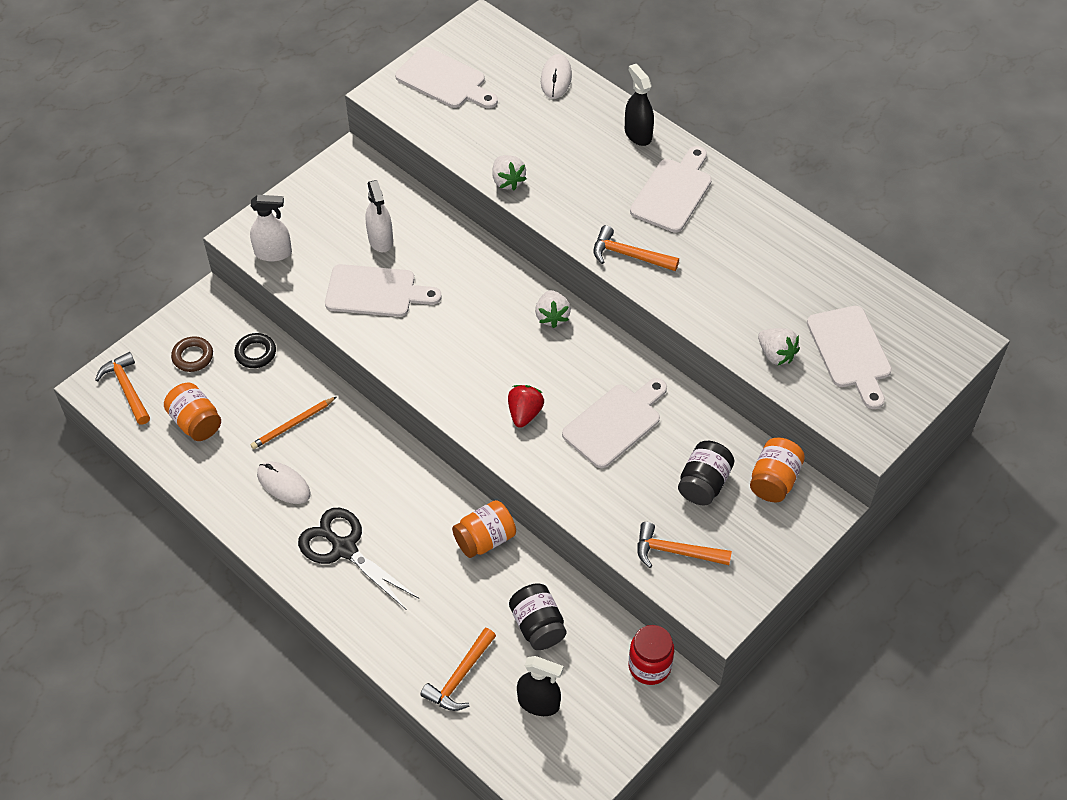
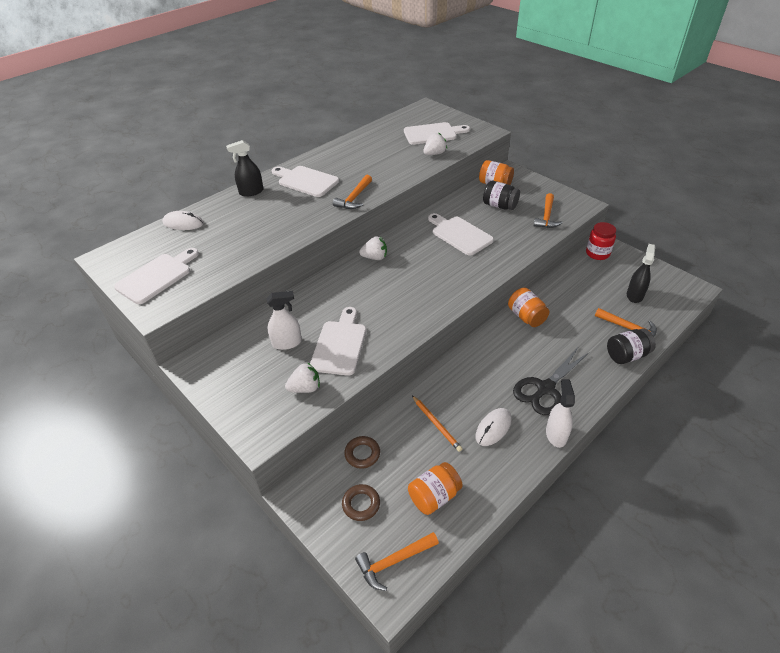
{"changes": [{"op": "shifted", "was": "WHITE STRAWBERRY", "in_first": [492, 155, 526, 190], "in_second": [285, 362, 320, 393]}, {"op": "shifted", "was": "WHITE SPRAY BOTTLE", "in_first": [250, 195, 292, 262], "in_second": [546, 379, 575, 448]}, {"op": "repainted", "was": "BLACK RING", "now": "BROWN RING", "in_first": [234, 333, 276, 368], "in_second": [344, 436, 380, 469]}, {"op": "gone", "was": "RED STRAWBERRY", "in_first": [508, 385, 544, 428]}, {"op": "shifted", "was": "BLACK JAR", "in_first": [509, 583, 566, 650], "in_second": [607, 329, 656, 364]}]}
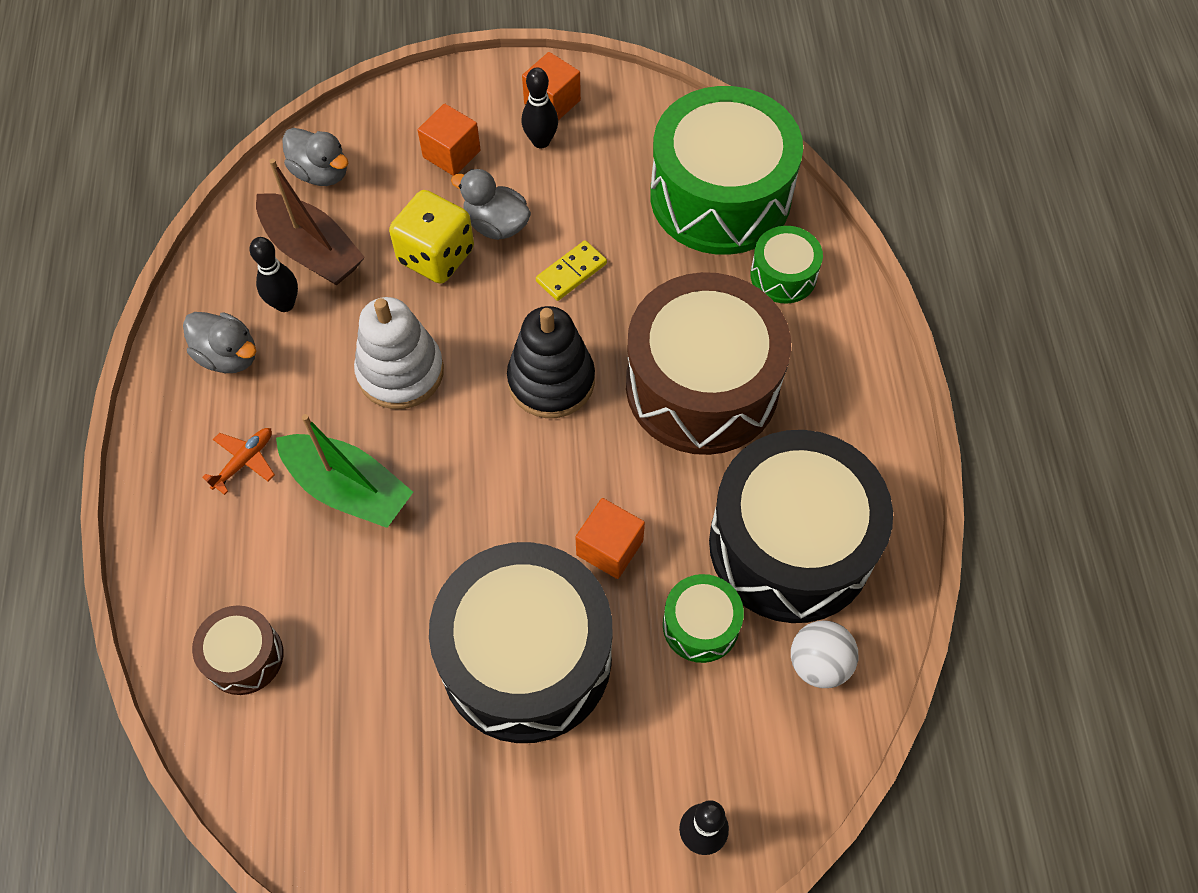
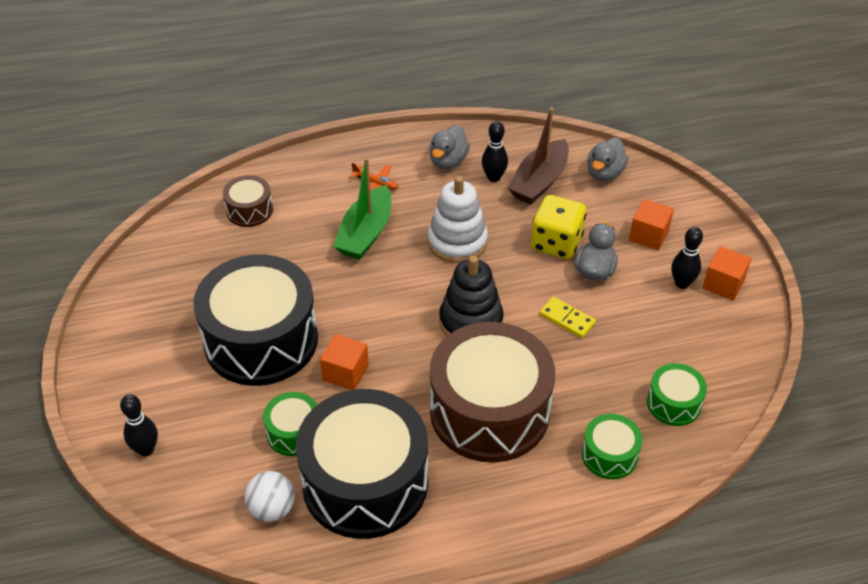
{"changes": [{"op": "scaled", "was": "GREEN DRUM", "in_first": [650, 86, 803, 255], "in_second": [647, 363, 707, 426], "ratio": 0.45}]}
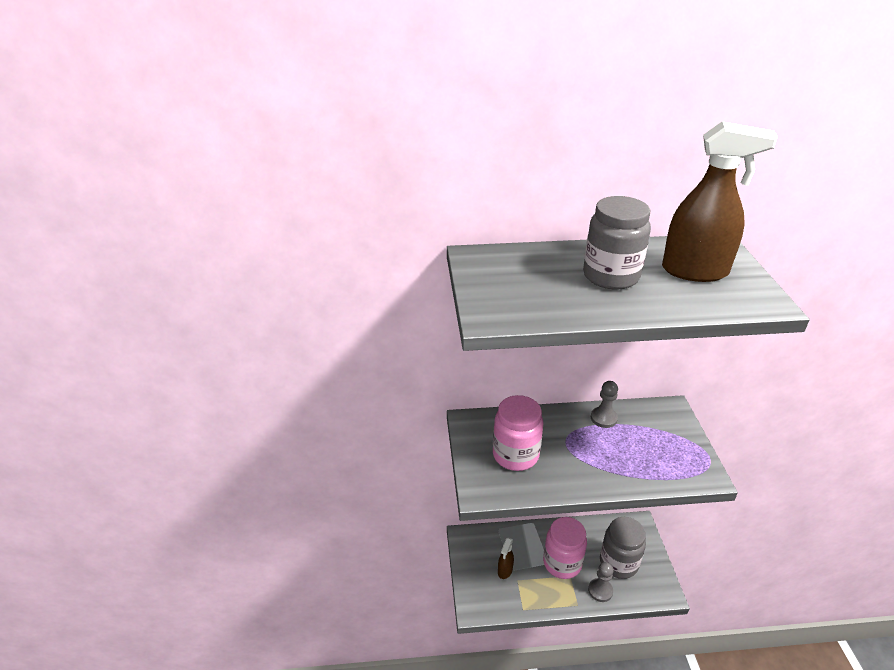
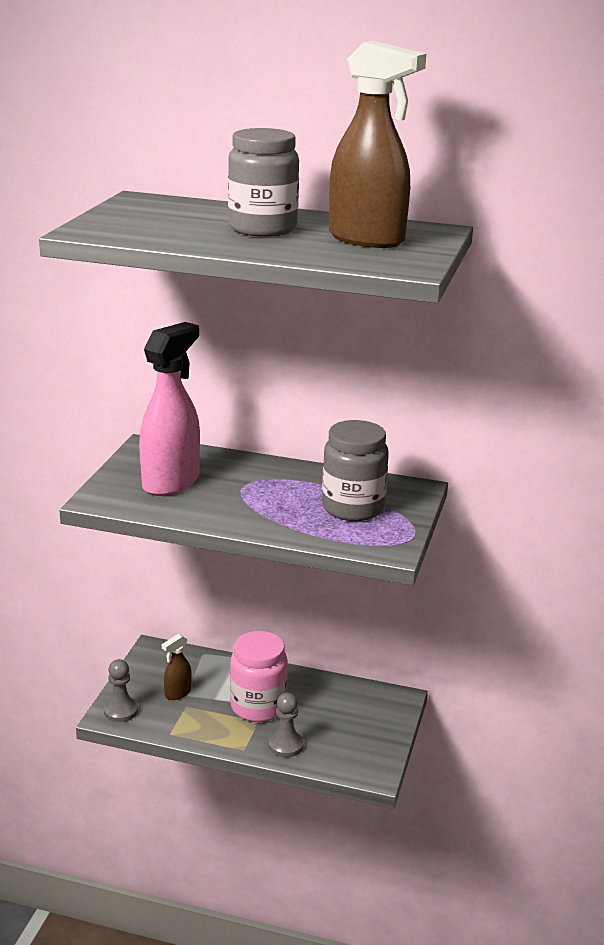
{"changes": [{"op": "shifted", "was": "GREY PAWN", "in_first": [591, 381, 618, 428], "in_second": [104, 659, 138, 722]}, {"op": "swapped", "was": "PINK JAR", "now": "PINK SPRAY BOTTLE", "in_first": [493, 395, 543, 471], "in_second": [139, 322, 200, 496]}, {"op": "shifted", "was": "GREY JAR", "in_first": [600, 517, 646, 579], "in_second": [322, 420, 389, 521]}]}
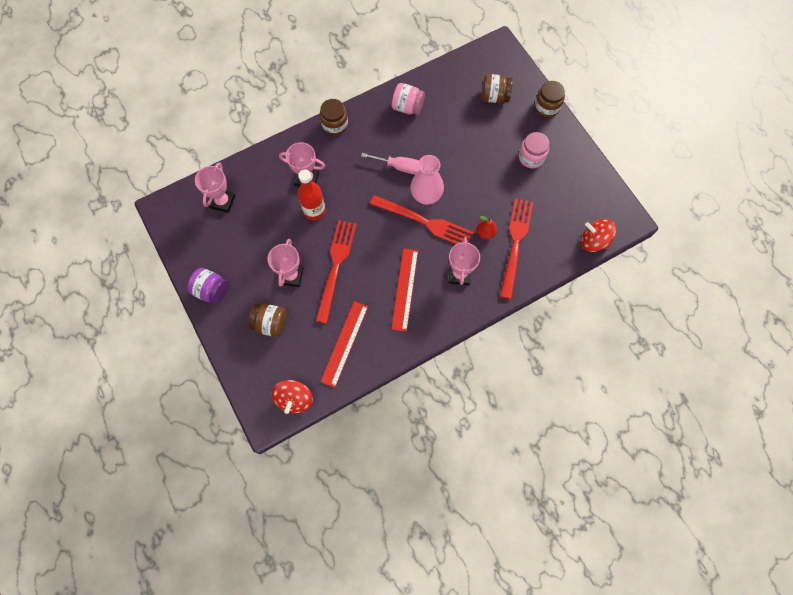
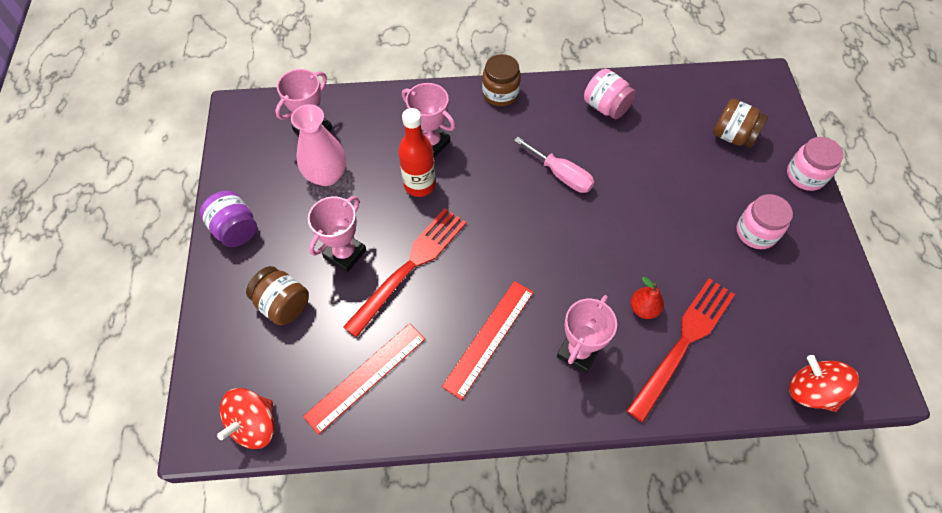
{"changes": [{"op": "repainted", "was": "BROWN JAR", "now": "PINK JAR", "in_first": [535, 81, 565, 117], "in_second": [787, 137, 844, 191]}, {"op": "shifted", "was": "PINK VASE", "in_first": [410, 155, 444, 205], "in_second": [291, 104, 346, 186]}, {"op": "gone", "was": "RED FORK", "in_first": [370, 195, 473, 244]}]}
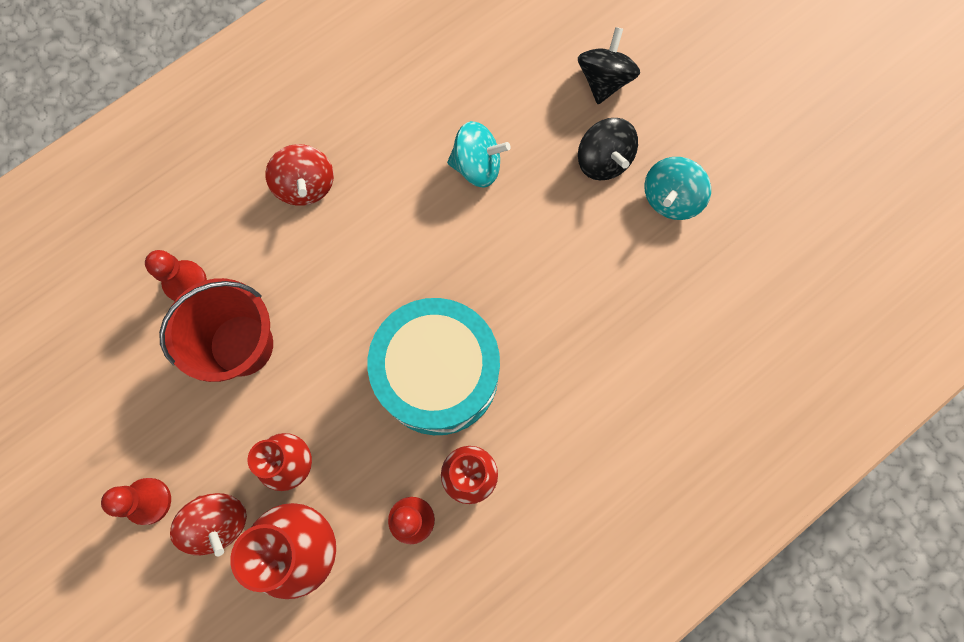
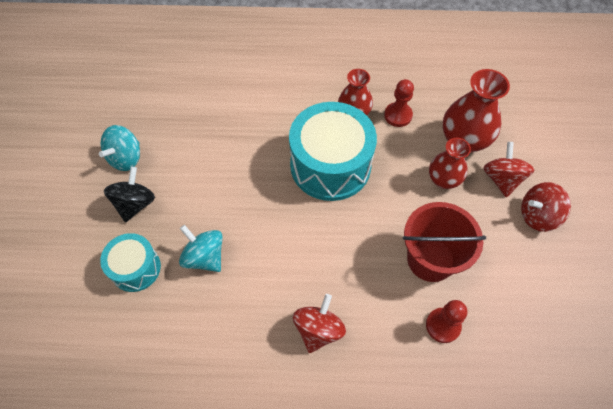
{"changes": [{"op": "gone", "was": "BLACK SPINNING TOP", "in_first": [578, 27, 640, 104]}, {"op": "rotated", "was": "TURQUOISE SPINNING TOP", "in_first": [644, 157, 711, 220], "in_second": [99, 125, 140, 171], "clockwise": 135}, {"op": "swapped", "was": "RED PAWN", "now": "RED SPINNING TOP", "in_first": [101, 478, 171, 525], "in_second": [521, 182, 571, 232]}, {"op": "new", "now": "TURQUOISE DRUM", "in_second": [100, 233, 161, 292]}]}
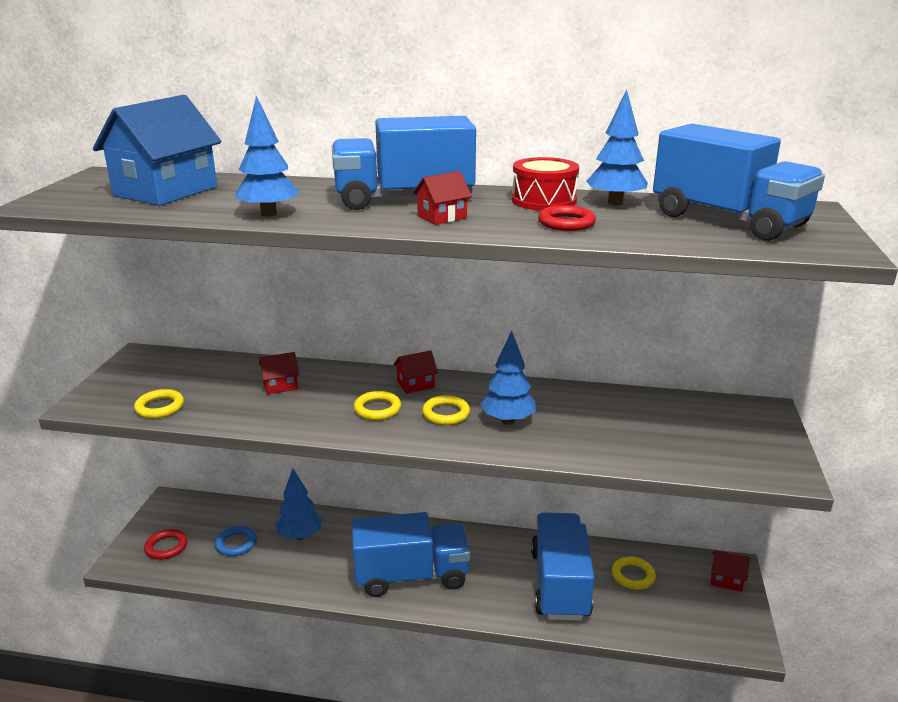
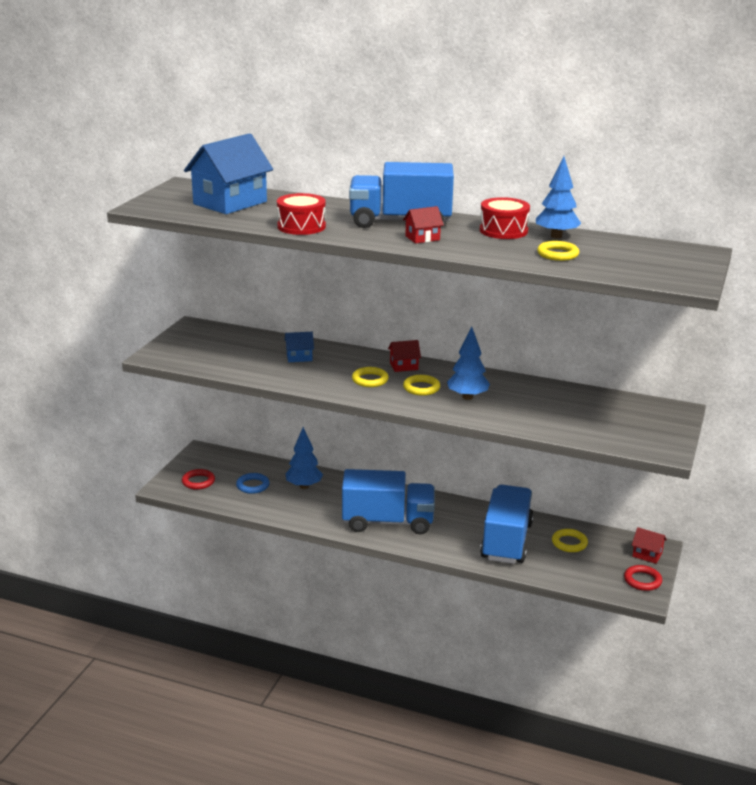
{"changes": [{"op": "swapped", "was": "BLUE TREE", "now": "RED DRUM", "in_first": [235, 96, 299, 217], "in_second": [277, 193, 326, 235]}, {"op": "gone", "was": "BLUE TRUCK", "in_first": [653, 124, 825, 241]}, {"op": "shifted", "was": "RED RING", "in_first": [538, 205, 596, 231], "in_second": [624, 565, 662, 591]}, {"op": "repainted", "was": "RED HOUSE", "now": "BLUE HOUSE", "in_first": [259, 352, 299, 395], "in_second": [285, 332, 314, 362]}, {"op": "shifted", "was": "YELLOW RING", "in_first": [134, 389, 184, 418], "in_second": [537, 241, 579, 261]}]}
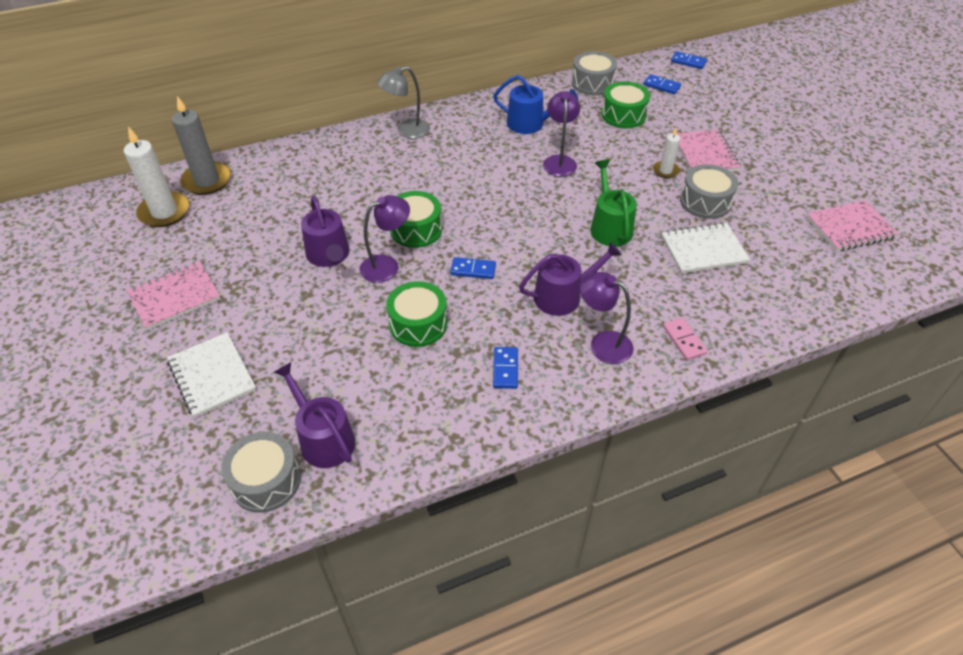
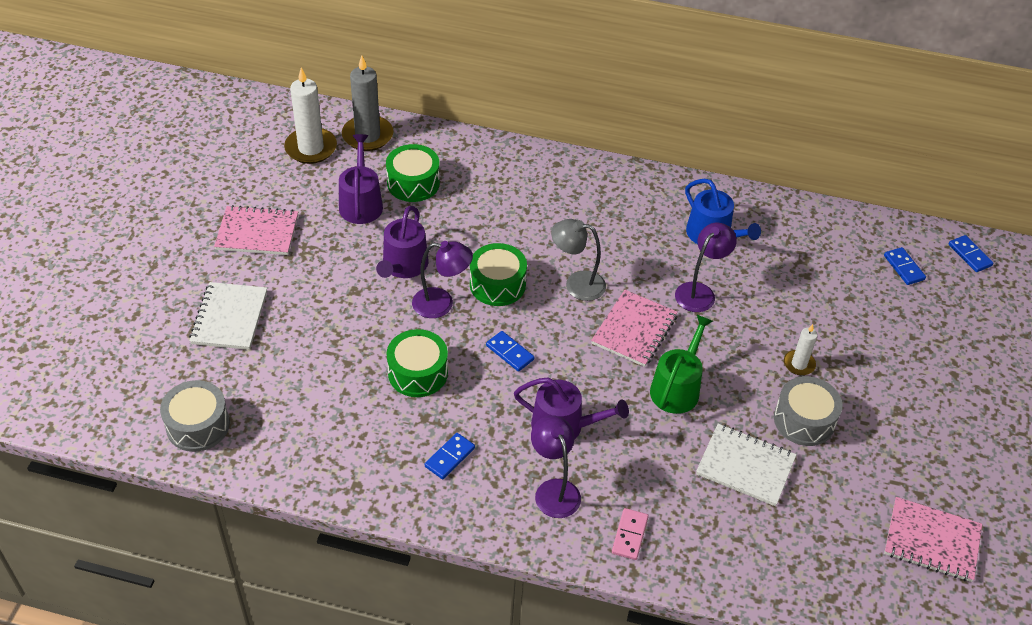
{"changes": [{"op": "gone", "was": "GREY DRUM", "in_first": [572, 51, 617, 95]}, {"op": "shifted", "was": "GREY LAMP", "in_first": [377, 66, 430, 139], "in_second": [551, 219, 606, 301]}, {"op": "shifted", "was": "GREEN DRUM", "in_first": [601, 81, 650, 128], "in_second": [386, 144, 440, 202]}, {"op": "shifted", "was": "PINK NOTEBOOK", "in_first": [676, 129, 741, 172], "in_second": [591, 290, 678, 367]}, {"op": "shifted", "was": "PURPLE WATERING CAN", "in_first": [274, 362, 355, 468], "in_second": [339, 134, 383, 224]}]}
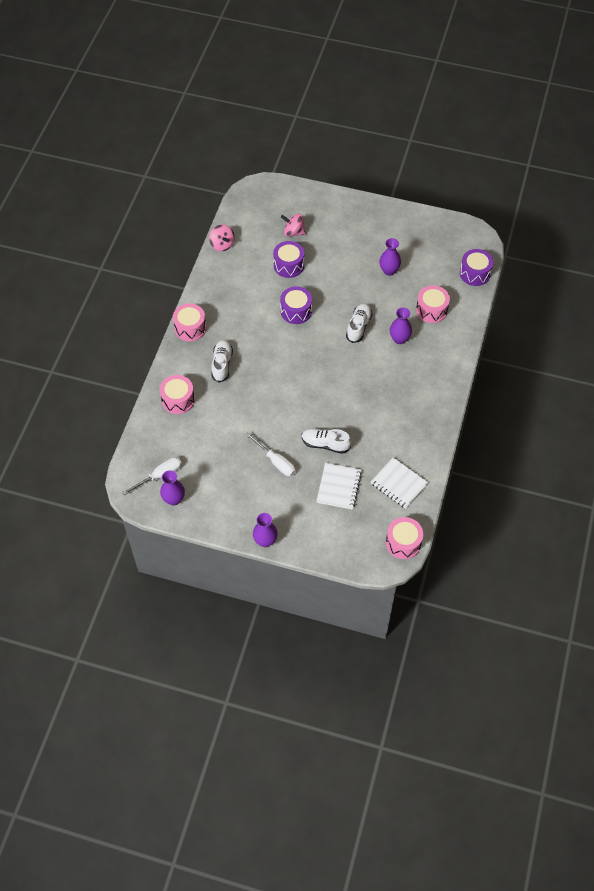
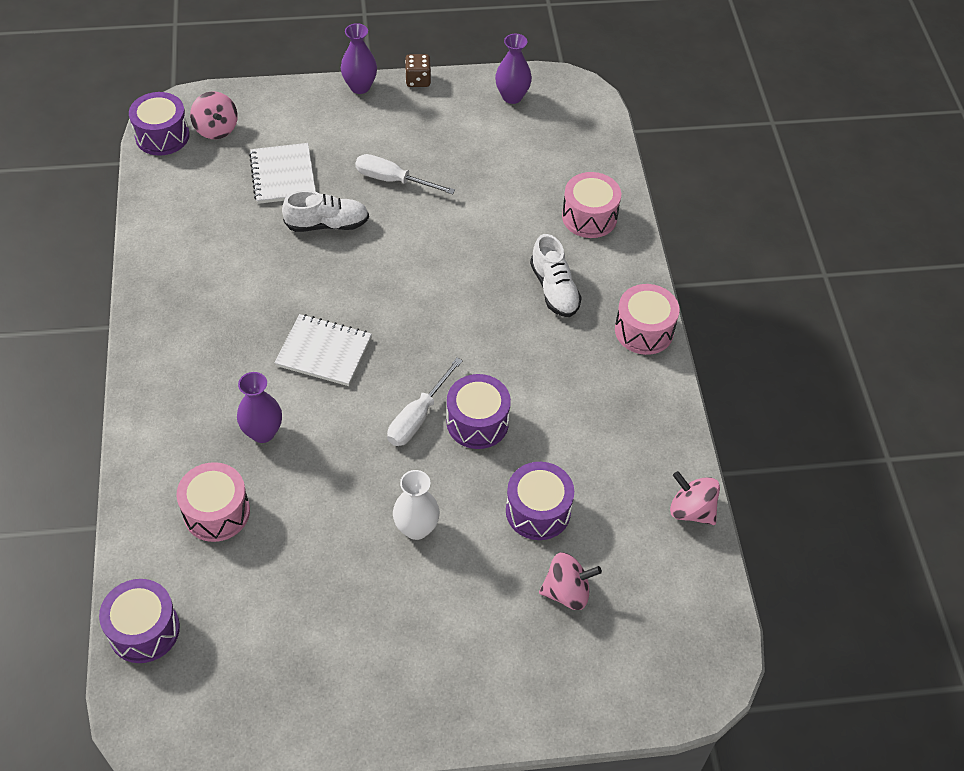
{"changes": [{"op": "gone", "was": "PURPLE VASE", "in_first": [379, 238, 401, 276]}, {"op": "gone", "was": "WHITE SHOE", "in_first": [346, 303, 372, 343]}, {"op": "shifted", "was": "WHITE SCREWDRIVER", "in_first": [122, 457, 182, 495], "in_second": [387, 358, 463, 446]}, {"op": "shifted", "was": "WHITE NOTEBOOK", "in_first": [371, 457, 428, 509], "in_second": [275, 314, 372, 386]}, {"op": "repainted", "was": "PINK DRUM", "now": "PURPLE DRUM", "in_first": [386, 517, 423, 559], "in_second": [129, 92, 190, 156]}, {"op": "new", "now": "BROWN DICE", "in_second": [405, 54, 431, 87]}, {"op": "new", "now": "PINK SPINNING TOP", "in_second": [190, 91, 238, 139]}, {"op": "new", "now": "WHITE VASE", "in_second": [393, 470, 440, 540]}]}
